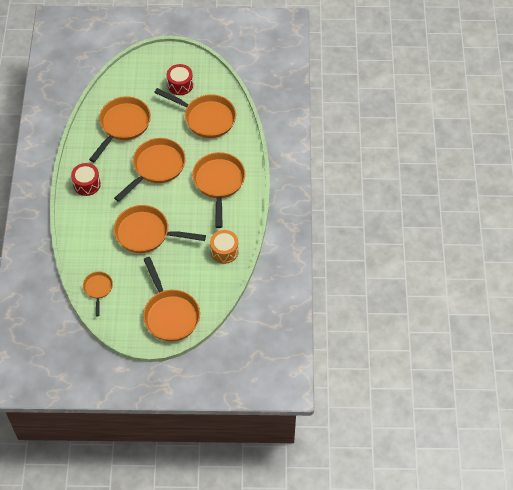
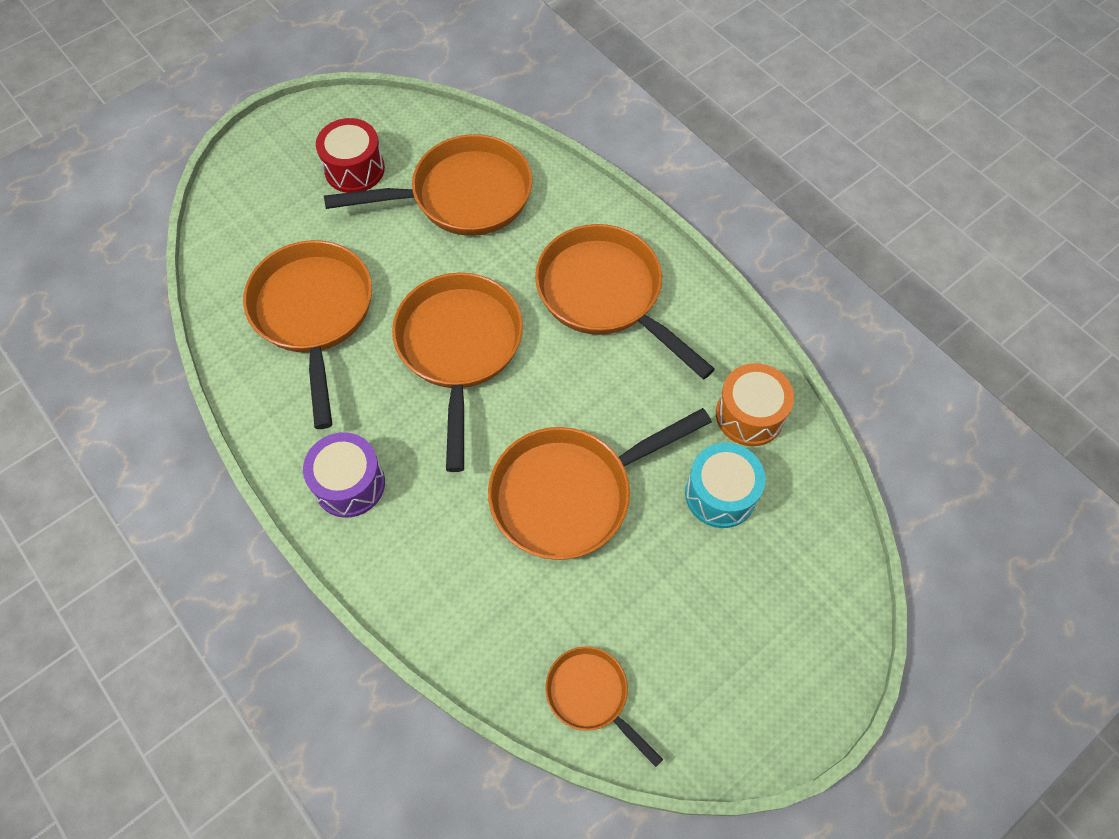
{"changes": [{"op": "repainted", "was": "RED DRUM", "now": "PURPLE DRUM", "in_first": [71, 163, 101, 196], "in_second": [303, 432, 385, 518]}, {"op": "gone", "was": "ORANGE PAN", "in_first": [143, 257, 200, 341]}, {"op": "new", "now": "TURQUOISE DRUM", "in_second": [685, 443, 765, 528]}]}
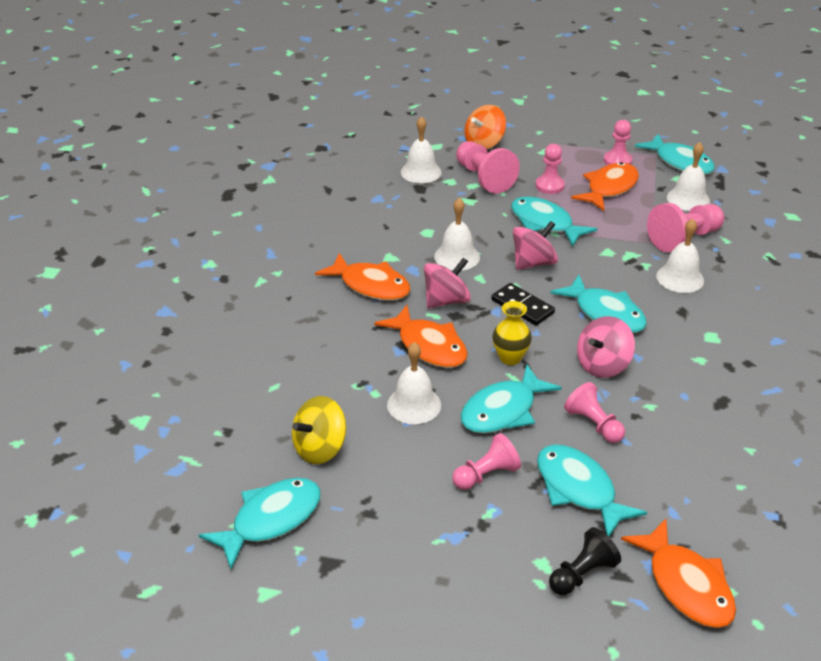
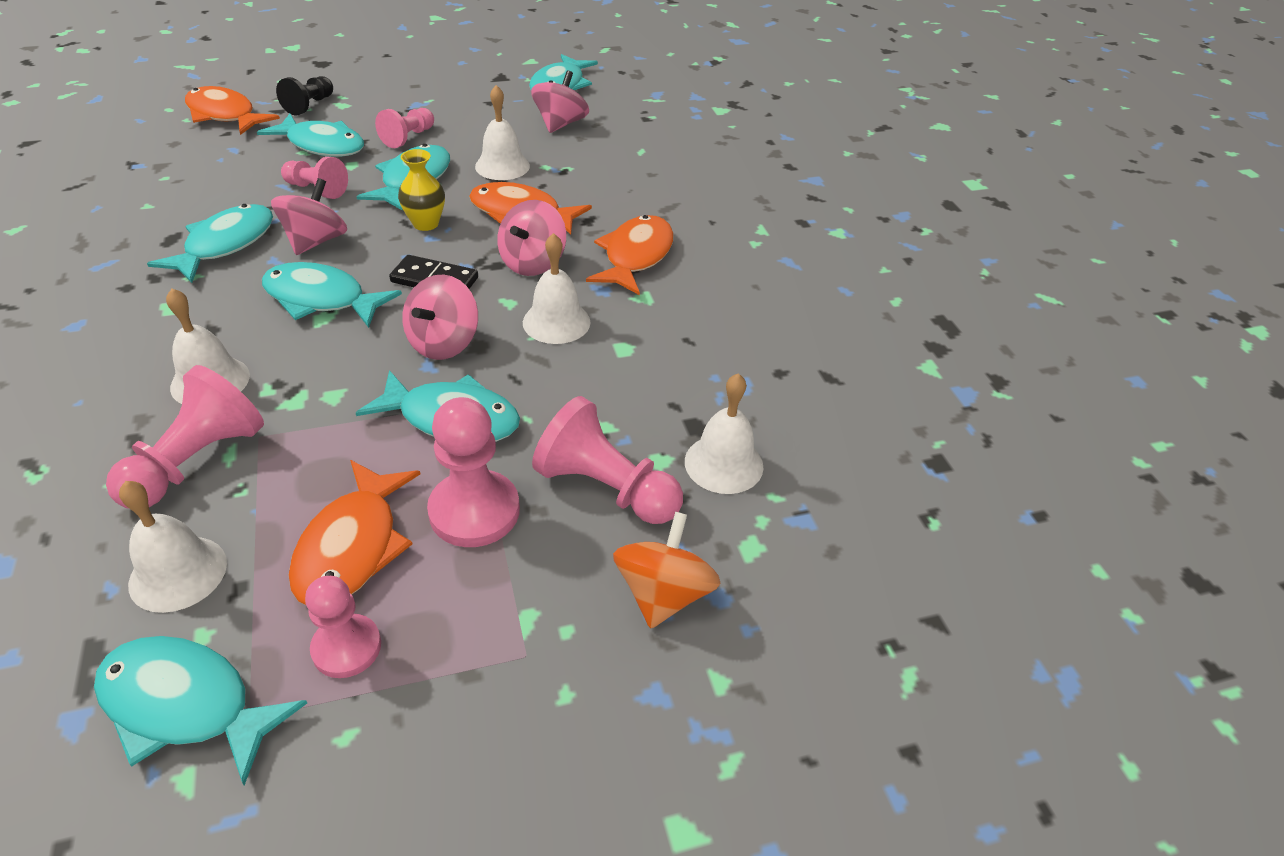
{"changes": [{"op": "scaled", "was": "PINK PAWN", "in_first": [535, 144, 565, 194], "in_second": [427, 397, 520, 547], "ratio": 1.54}, {"op": "rotated", "was": "ORANGE FISH", "in_first": [315, 253, 411, 300], "in_second": [586, 215, 673, 295], "clockwise": 105}, {"op": "repainted", "was": "YELLOW SPINNING TOP", "now": "PINK SPINNING TOP", "in_first": [292, 396, 346, 464], "in_second": [531, 71, 589, 133]}, {"op": "new", "now": "TURQUOISE FISH", "in_second": [147, 204, 273, 283]}]}
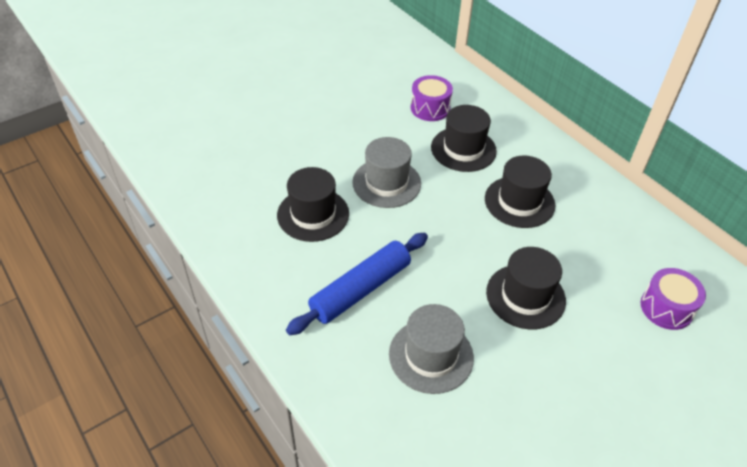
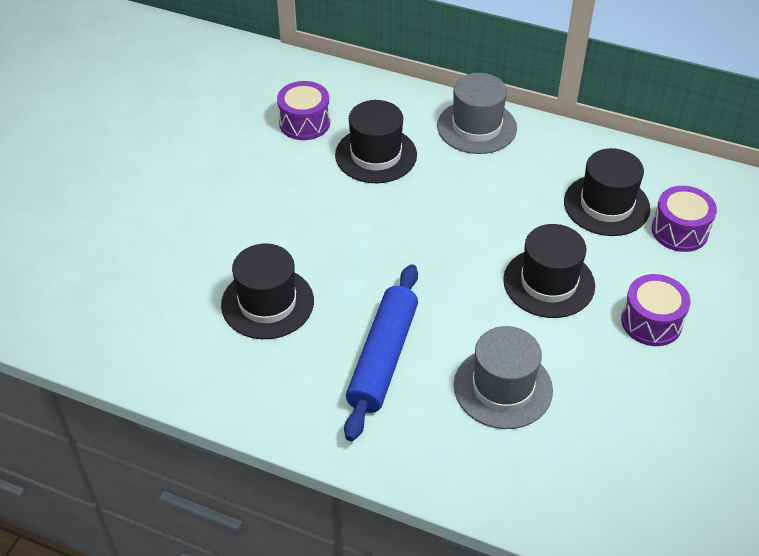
{"changes": [{"op": "shifted", "was": "GREY HAT", "in_first": [352, 137, 421, 208], "in_second": [437, 73, 517, 154]}, {"op": "shifted", "was": "BLACK HAT", "in_first": [485, 155, 555, 228], "in_second": [564, 148, 650, 236]}, {"op": "new", "now": "PURPLE DRUM", "in_second": [621, 274, 691, 346]}]}
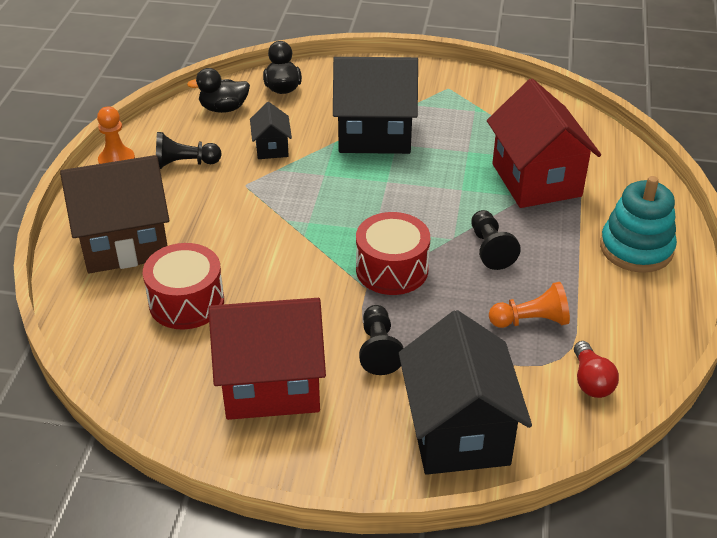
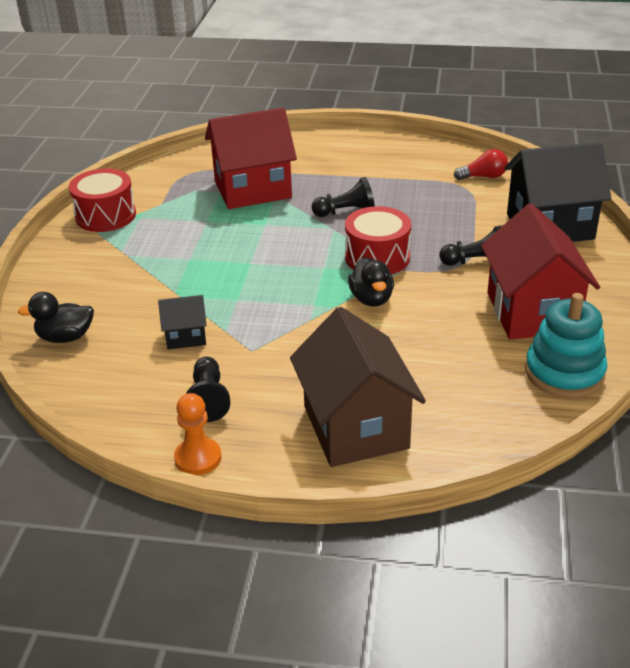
{"changes": [{"op": "gone", "was": "BLACK HOUSE", "in_first": [333, 57, 418, 154]}, {"op": "shifted", "was": "BLACK DUCK", "in_first": [187, 68, 250, 113], "in_second": [348, 257, 394, 306]}, {"op": "shifted", "was": "TURQUOISE STACKING TOY", "in_first": [600, 176, 677, 273], "in_second": [525, 293, 607, 398]}, {"op": "shifted", "was": "RED DRUM", "in_first": [143, 243, 224, 330], "in_second": [69, 169, 136, 232]}, {"op": "gone", "was": "ORANGE PAWN", "in_first": [489, 282, 570, 328]}]}
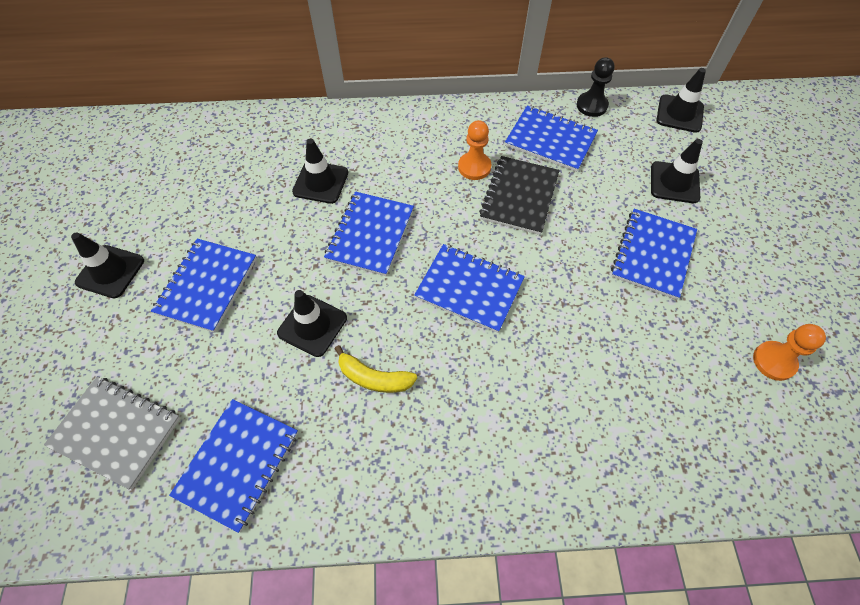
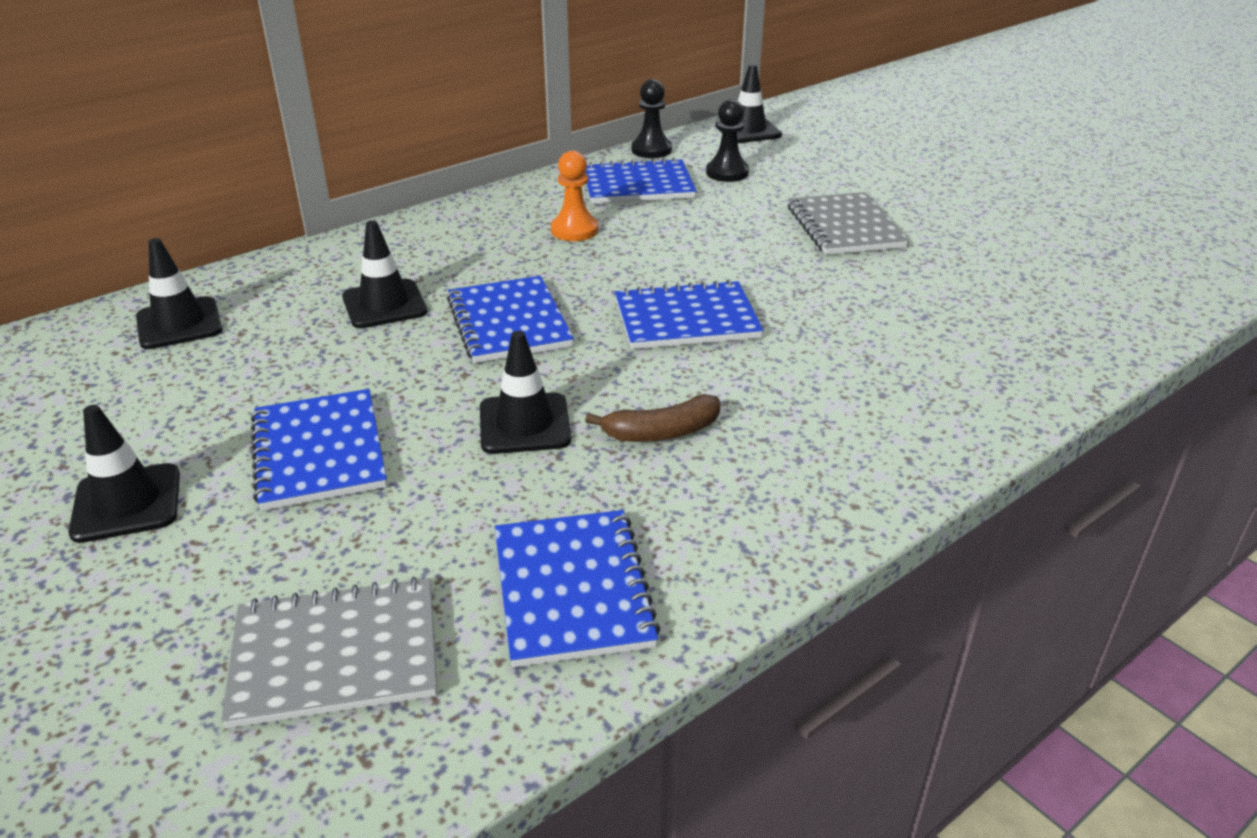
{"changes": [{"op": "shifted", "was": "BLACK TRAFFIC CONE", "in_first": [651, 139, 703, 203], "in_second": [136, 238, 222, 349]}, {"op": "gone", "was": "BLACK NOTEBOOK", "in_first": [479, 156, 560, 235]}, {"op": "repainted", "was": "BLUE NOTEBOOK", "now": "GREY NOTEBOOK", "in_first": [611, 209, 697, 300], "in_second": [788, 192, 909, 255]}, {"op": "gone", "was": "ORANGE PAWN", "in_first": [753, 324, 826, 381]}, {"op": "repainted", "was": "YELLOW BANANA", "now": "BROWN BANANA", "in_first": [335, 345, 417, 393], "in_second": [585, 394, 720, 442]}, {"op": "new", "now": "BLACK PAWN", "in_second": [706, 99, 749, 182]}]}
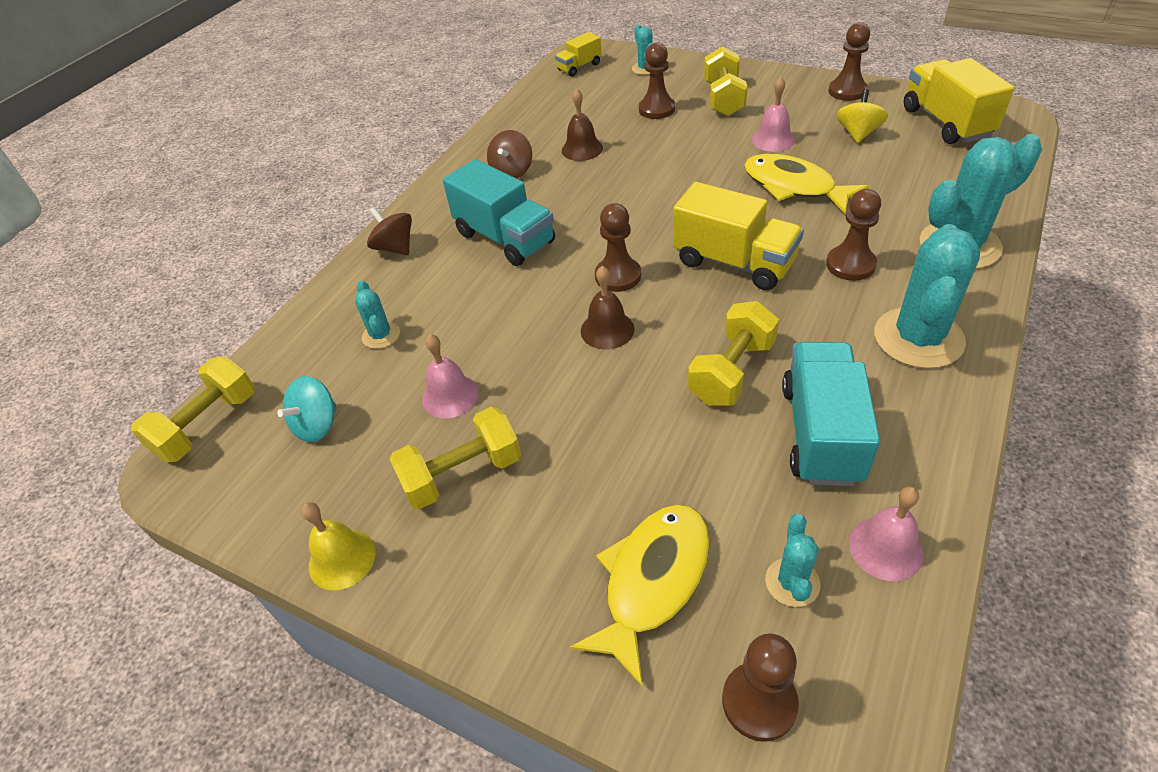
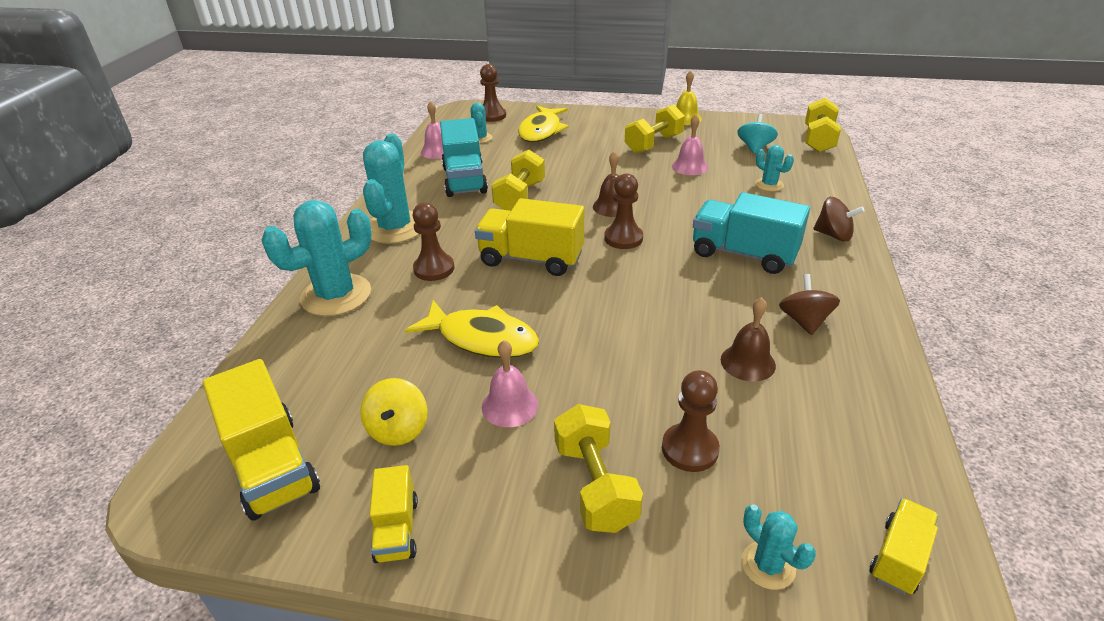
{"changes": [{"op": "swapped", "was": "BROWN PAWN", "now": "YELLOW TRUCK", "in_first": [828, 22, 870, 101], "in_second": [370, 465, 418, 563]}]}
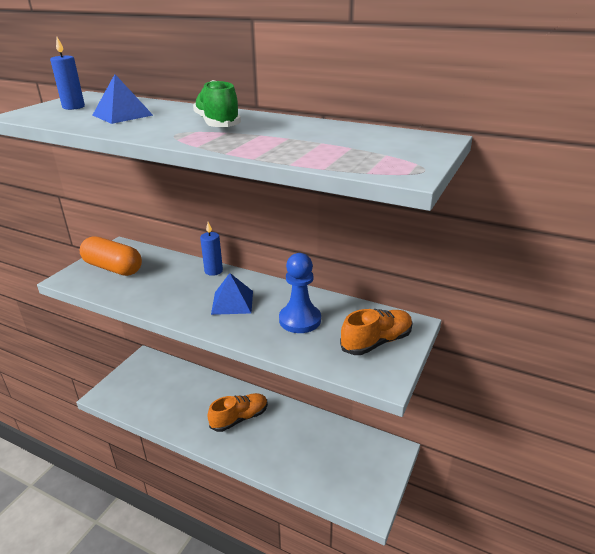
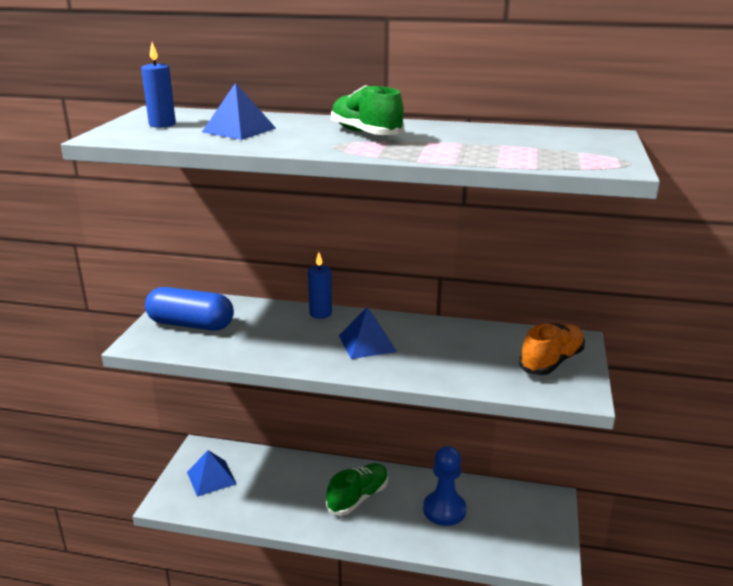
{"changes": [{"op": "repainted", "was": "ORANGE CAPSULE", "now": "BLUE CAPSULE", "in_first": [79, 236, 142, 276], "in_second": [145, 287, 234, 331]}, {"op": "shifted", "was": "BLUE PAWN", "in_first": [279, 253, 321, 333], "in_second": [423, 446, 466, 526]}, {"op": "repainted", "was": "ORANGE SHOE", "now": "GREEN SHOE", "in_first": [207, 393, 268, 432], "in_second": [326, 463, 388, 516]}, {"op": "new", "now": "BLUE PYRAMID", "in_second": [187, 450, 236, 497]}]}
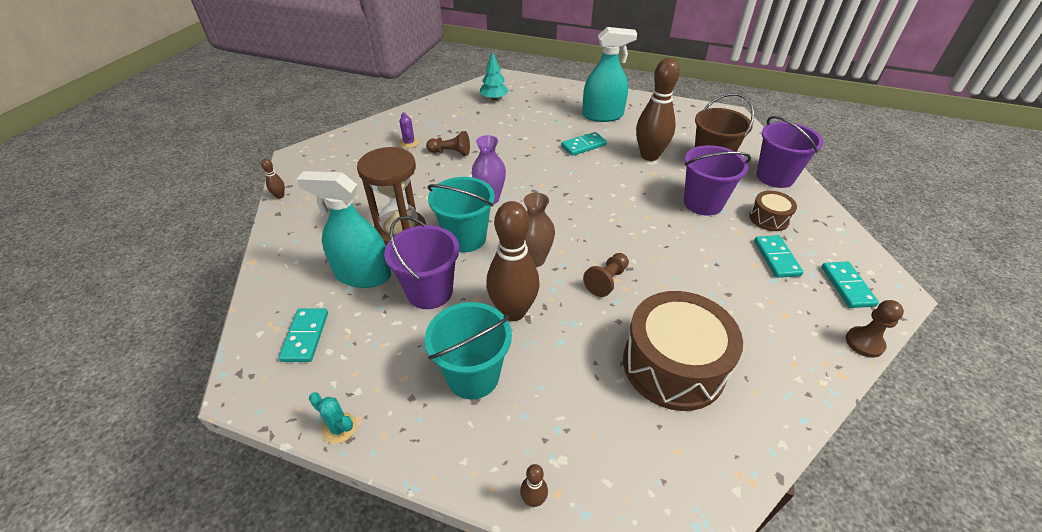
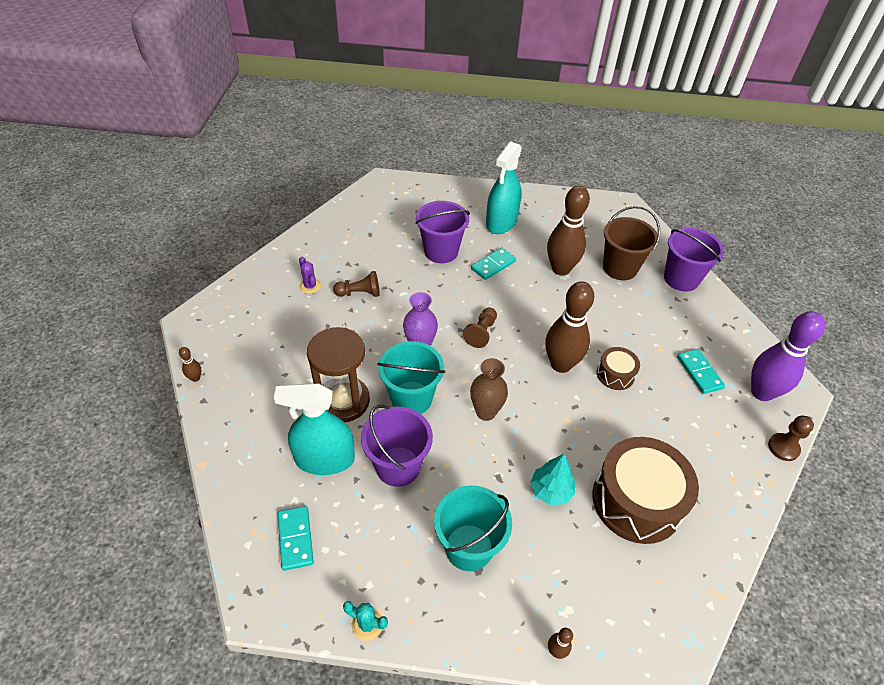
{"changes": [{"op": "rotated", "was": "TURQUOISE SPRAY BOTTLE", "in_first": [582, 27, 637, 122], "in_second": [486, 141, 522, 234], "clockwise": 135}, {"op": "shifted", "was": "TURQUOISE TREE", "in_first": [480, 52, 509, 101], "in_second": [530, 454, 575, 505]}, {"op": "shifted", "was": "PURPLE BUCKET", "in_first": [684, 145, 751, 216], "in_second": [416, 201, 470, 263]}, {"op": "shifted", "was": "BROWN DRUM", "in_first": [749, 191, 797, 231], "in_second": [597, 347, 640, 390]}, {"op": "shifted", "was": "BROWN BOWLING PIN", "in_first": [486, 201, 540, 321], "in_second": [545, 281, 594, 373]}, {"op": "shifted", "was": "BROWN PAWN", "in_first": [583, 253, 629, 297], "in_second": [463, 308, 497, 348]}, {"op": "swapped", "was": "TURQUOISE DOMINO", "now": "PURPLE BOWLING PIN", "in_first": [822, 262, 879, 308], "in_second": [751, 311, 825, 401]}]}
